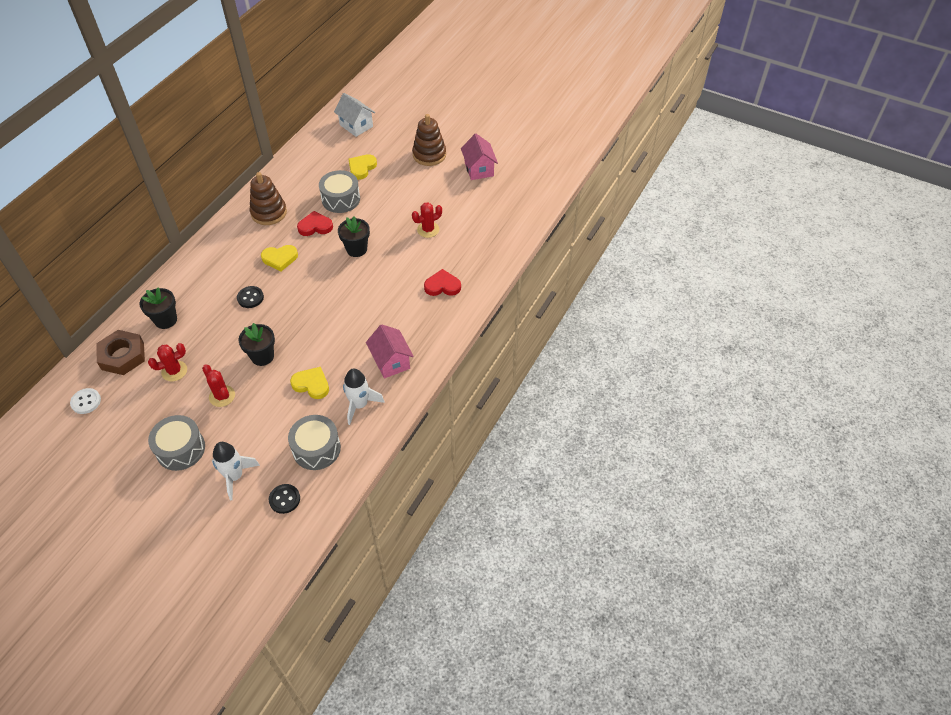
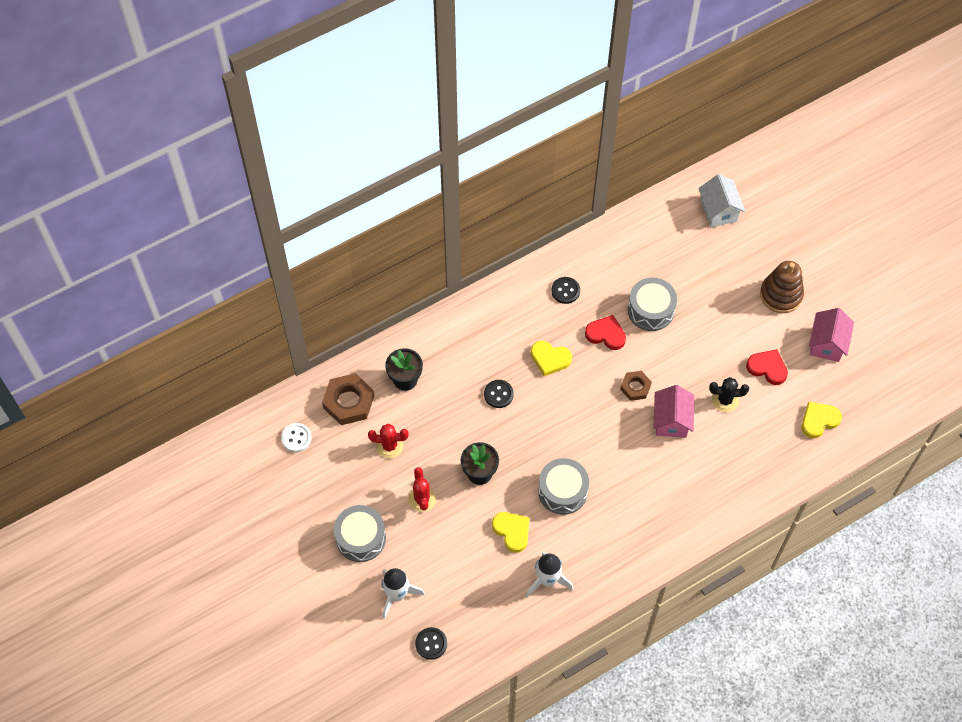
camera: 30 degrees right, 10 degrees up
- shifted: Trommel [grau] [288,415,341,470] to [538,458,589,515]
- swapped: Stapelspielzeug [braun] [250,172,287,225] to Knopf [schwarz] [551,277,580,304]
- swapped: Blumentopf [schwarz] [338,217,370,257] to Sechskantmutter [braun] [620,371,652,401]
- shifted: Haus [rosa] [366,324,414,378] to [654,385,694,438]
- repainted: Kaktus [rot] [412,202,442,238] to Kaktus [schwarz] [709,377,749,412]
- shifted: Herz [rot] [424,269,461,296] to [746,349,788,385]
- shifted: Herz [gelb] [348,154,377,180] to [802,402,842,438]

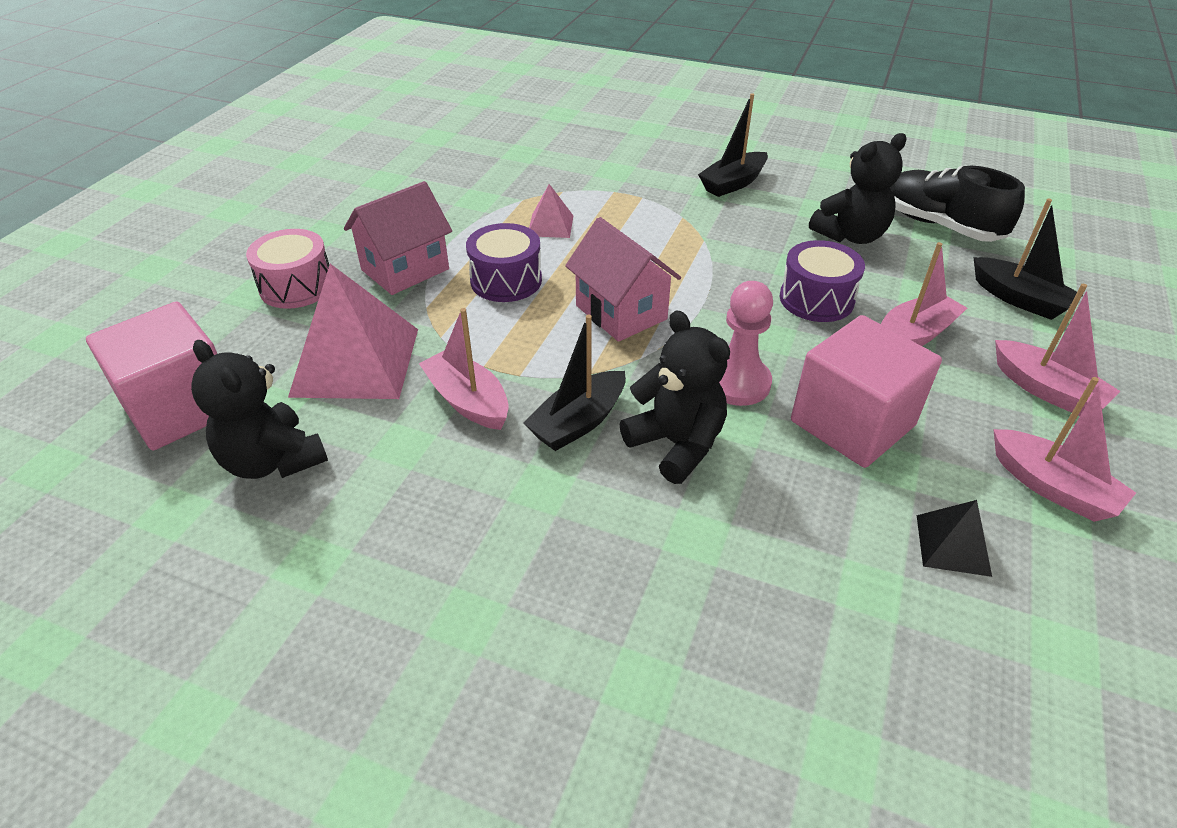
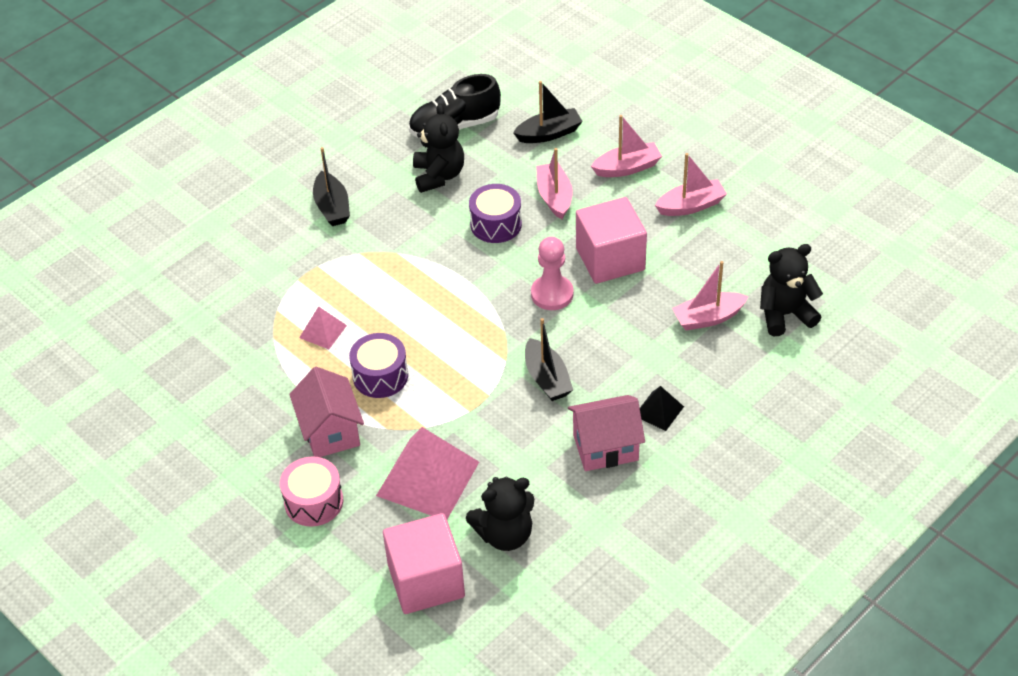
camera: 65 degrees left, 5 degrees up
- shifted: Haus [rosa] [565,217,681,342] to [568,395,645,471]
- shifted: Pyramide [schwarz] [917,500,992,577] to [640,386,684,431]
- shifted: Boot [rosa] [419,308,509,430] to [672,261,749,330]
- shifted: Teddybär [schwarz] [620,310,730,484] to [760,244,823,336]

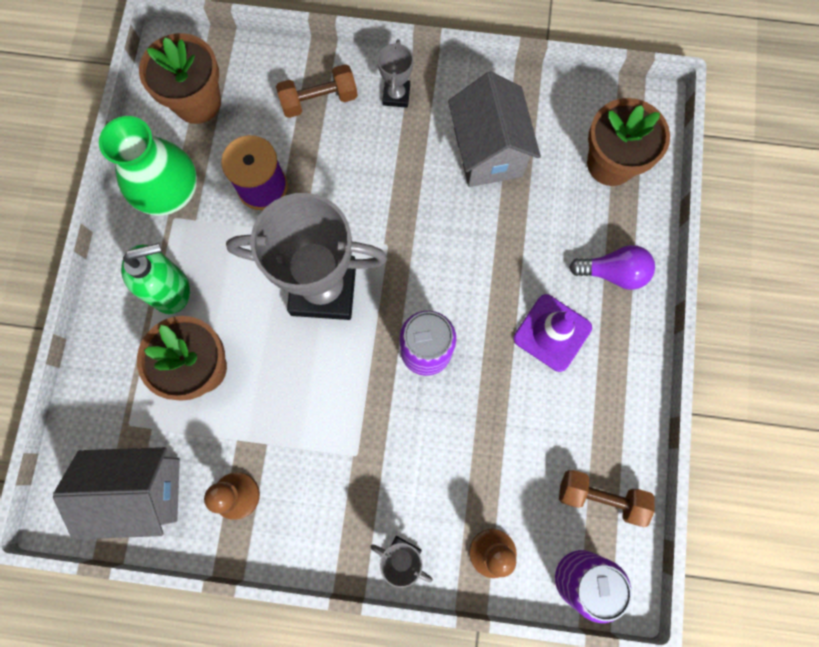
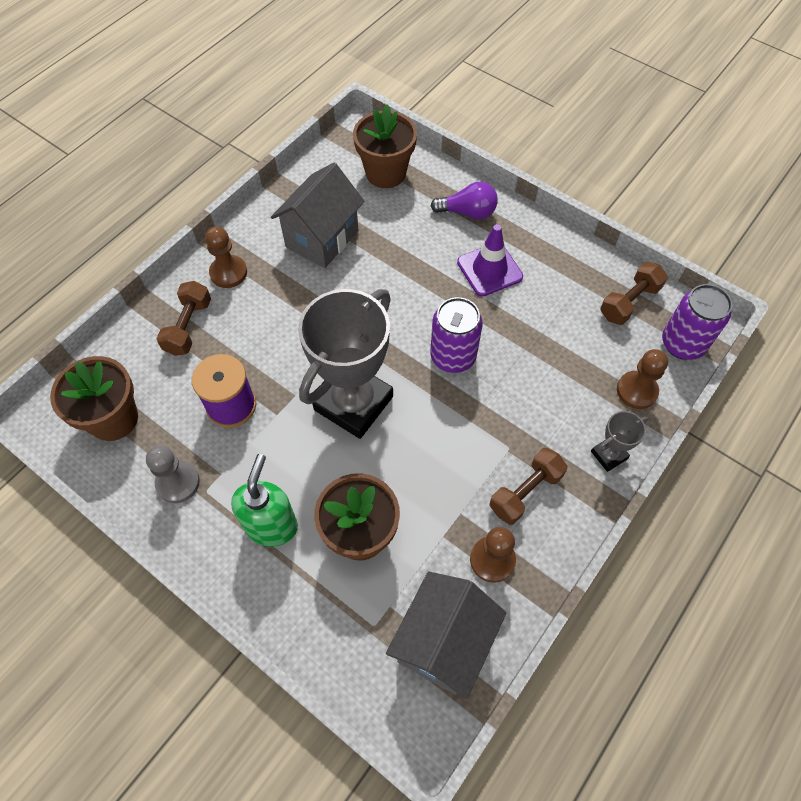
camera: 60 degrees left, 15 degrees down
- swapped: Vase [grün] [99,116,197,216] to Bauer [grau] [146,445,200,503]
- swapped: Pokal [grau] [377,39,413,108] to Bauer [braun] [205,227,247,288]
- rotated: Haus [grau] [448,72,541,187] = [271,162,364,268] 75 degrees counterclockwise
- rotated: Glühbirne [lila] [569,245,655,290] = [431,182,498,219] 60 degrees clockwise
- new: Hantel [braun] [489,448,568,525]

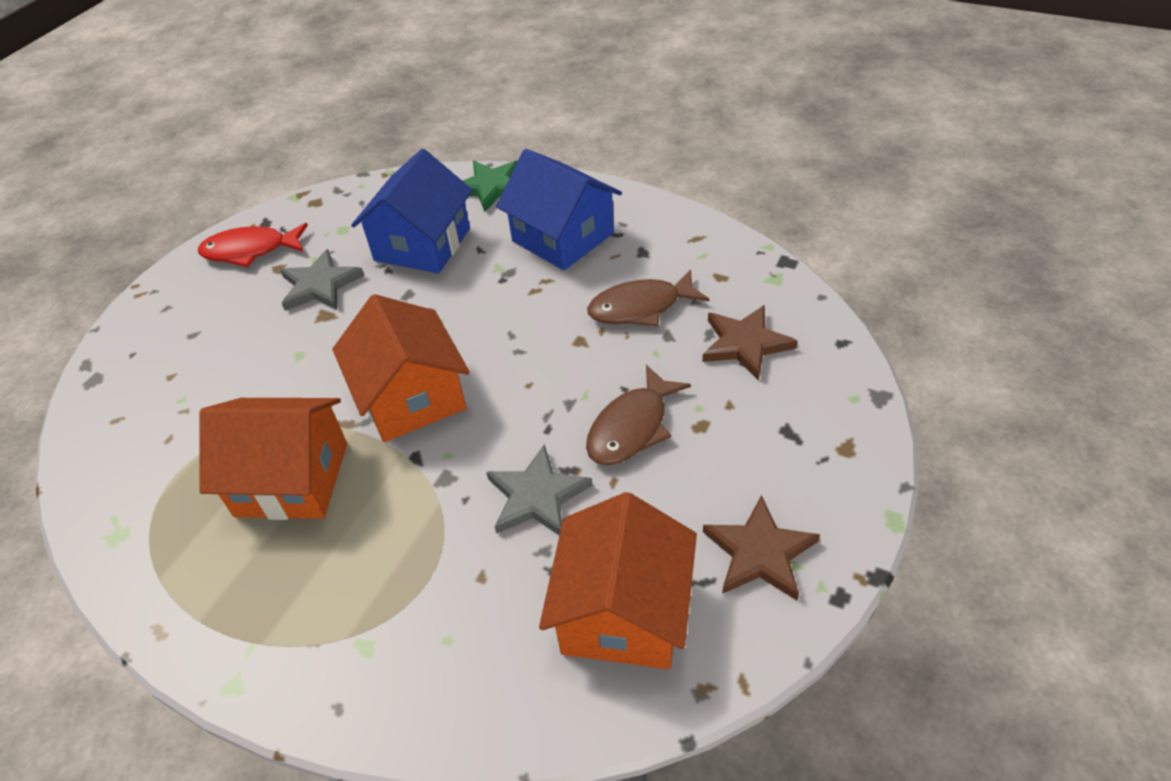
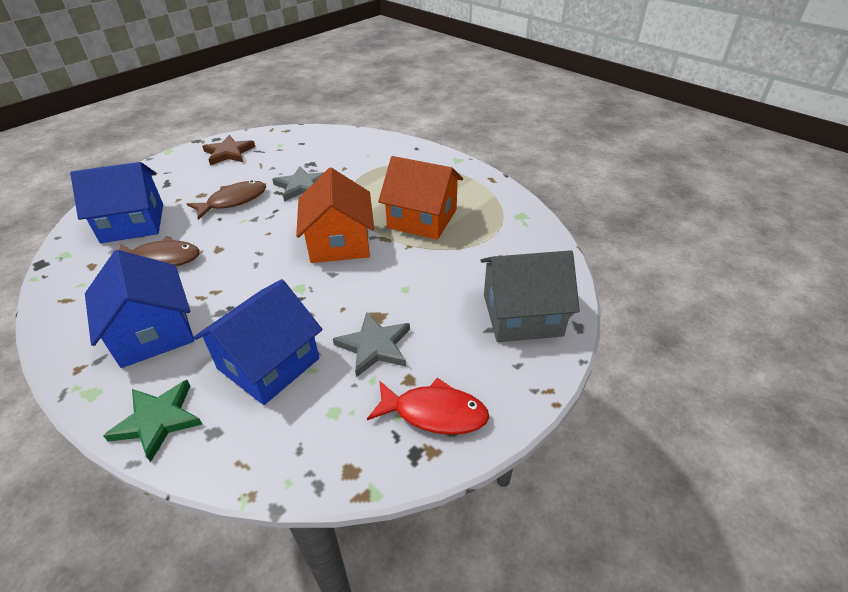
camera: 165 degrees left, 5 degrees down
- swapped: Stern [braun] [702,305,797,381] to Haus [blau] [70,162,163,243]
- new: Haus [grau] [480,250,580,342]
- gone: Haus [orange] [539,492,697,669]

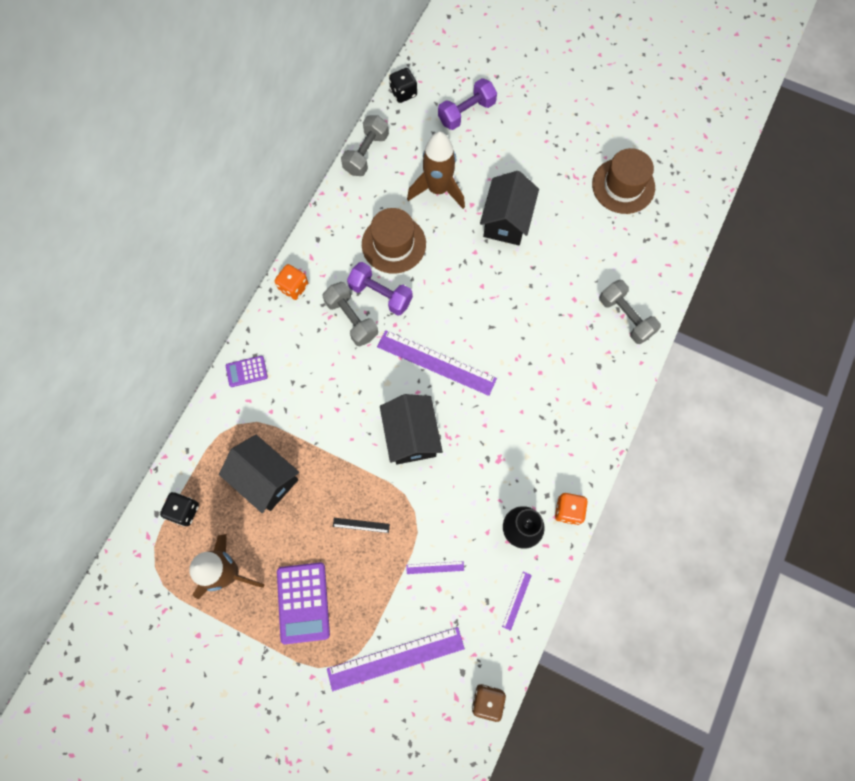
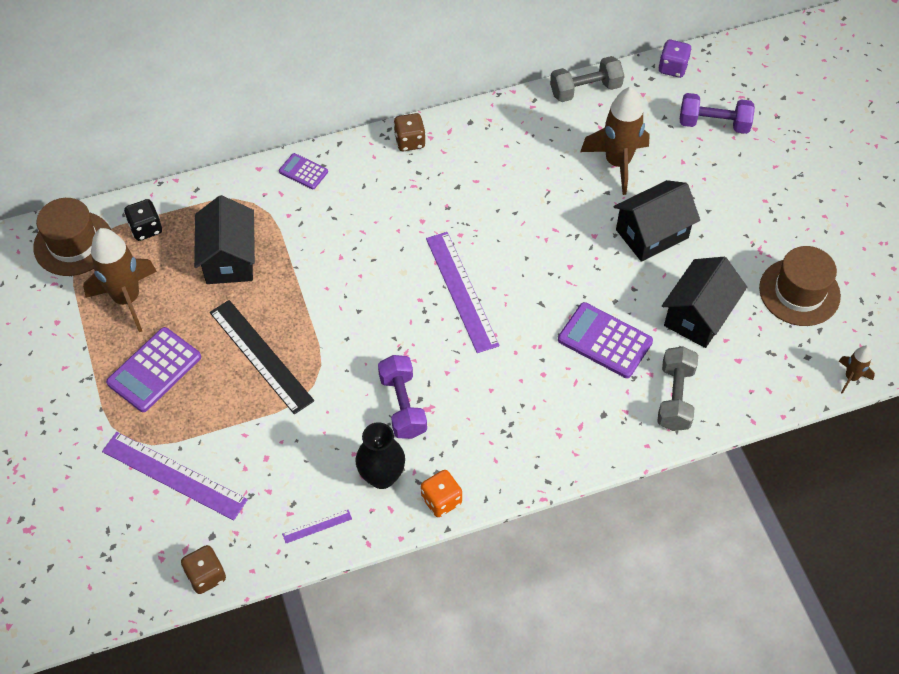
camera: 45 degrees right, 15 degrees down
- shifted: Hut [braun] [362,208,426,274] to [33,198,111,276]
- scaled: Lineal [schwarz] [333,518,390,533] = [210,300,314,415] x2.31
- shifted: Hantel [lila] [347,262,413,316] to [378,355,427,439]
- repainted: Spielwürfel [orange] [275,264,308,300] to Spielwürfel [braun] [394,113,426,151]
- new: Taschenrechner [lila] [558,302,653,378]
- repainted: Spielwürfel [schwarz] [389,68,417,103] to Spielwürfel [lila] [658,40,692,78]
- shifted: Haus [schwarz] [380,394,443,464] to [662,257,747,348]
- new: Rakete [braun] [839,346,875,394]
- gone: Hantel [grau] [323,282,378,346]
- gone: Lineal [lila] [406,561,464,574]

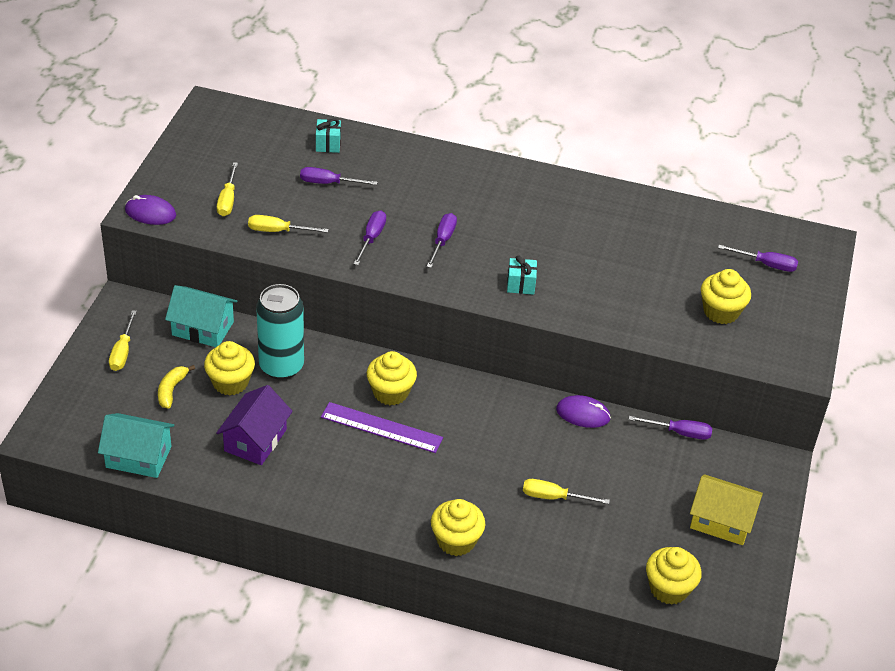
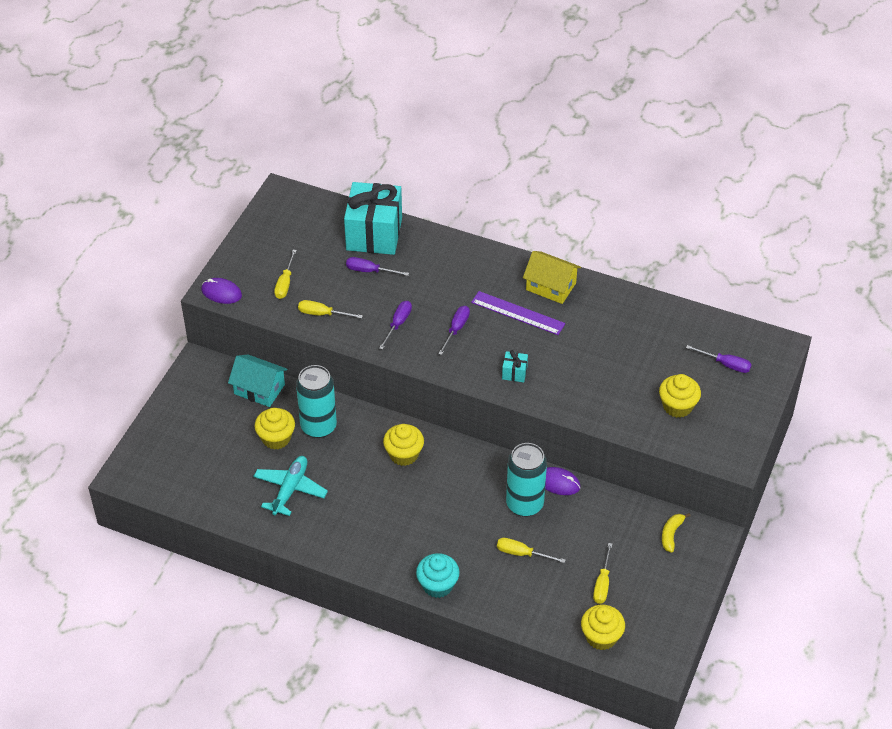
camera: 10 degrees right, 5 degrees up
- swapped: Haus [lila] [216,385,293,465] to Flugzeug [türkis] [253,456,328,516]
- scaled: Geschenk [türkis] [316,118,341,153] = [344,182,402,255] x2.49
- repainted: Muffin [gelb] [431,499,485,556] to Muffin [türkis] [416,553,460,598]
- shifted: Lineal [lila] [321,402,443,453] to [471,291,565,335]
- new: Dose [türkis] [506,443,547,517]
- shifted: Haus [gelb] [690,474,763,545] to [523,251,581,304]
- shifted: Schraubenzieher [gelb] [109,310,137,371] to [593,543,612,604]
- shifted: Banane [gelb] [158,365,195,409] to [662,513,690,553]
- gone: Haus [türkis] [98,413,174,478]
- gone: Schraubenzieher [lila] [629,416,712,440]

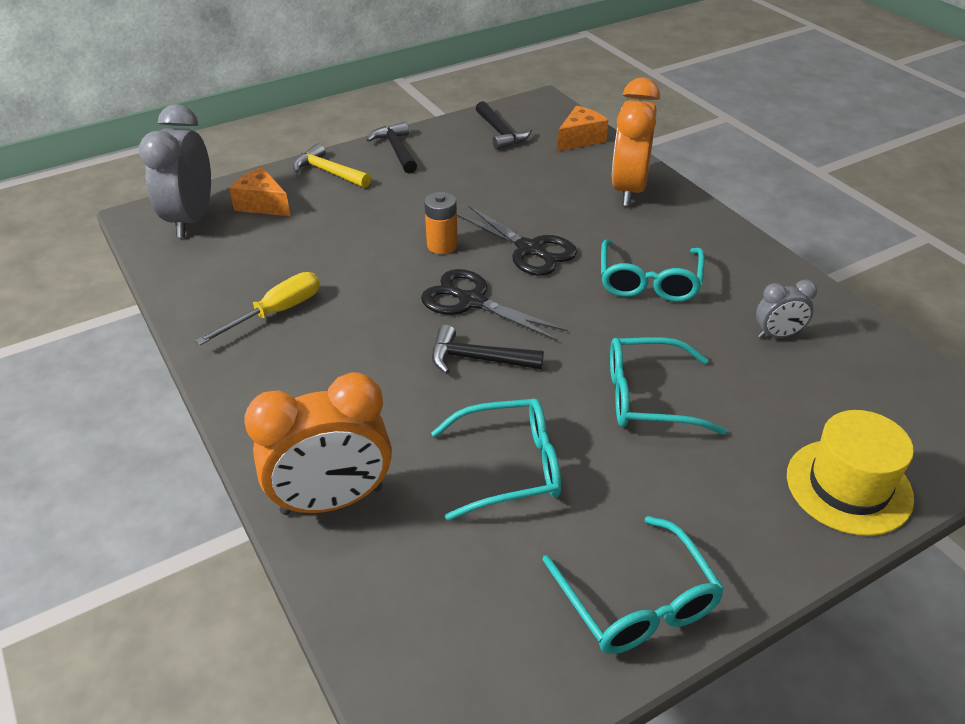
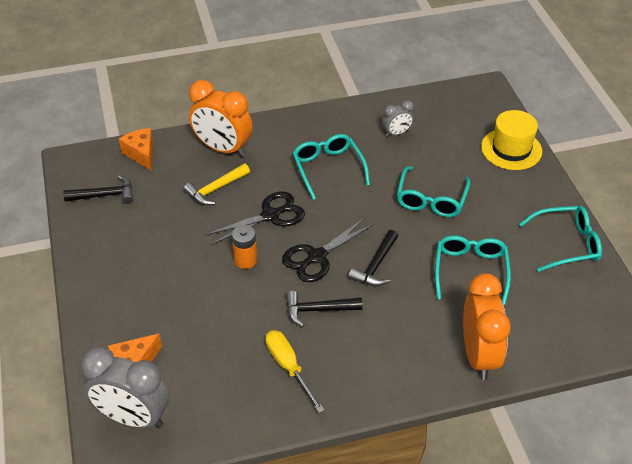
camera: 75 degrees left, 5 degrees up
- shifted: Hammer [gelb] [293,143,371,188] to [183,163,250,205]
- shifted: Hammer [schwarz] [366,122,417,174] to [286,291,362,327]
- rotated: Brille [türkis] [601,240,705,302] = [293,134,370,200] 135 degrees counterclockwise
- rotated: Wecker [grau] [756,280,817,338] = [382,100,414,137] 60 degrees clockwise

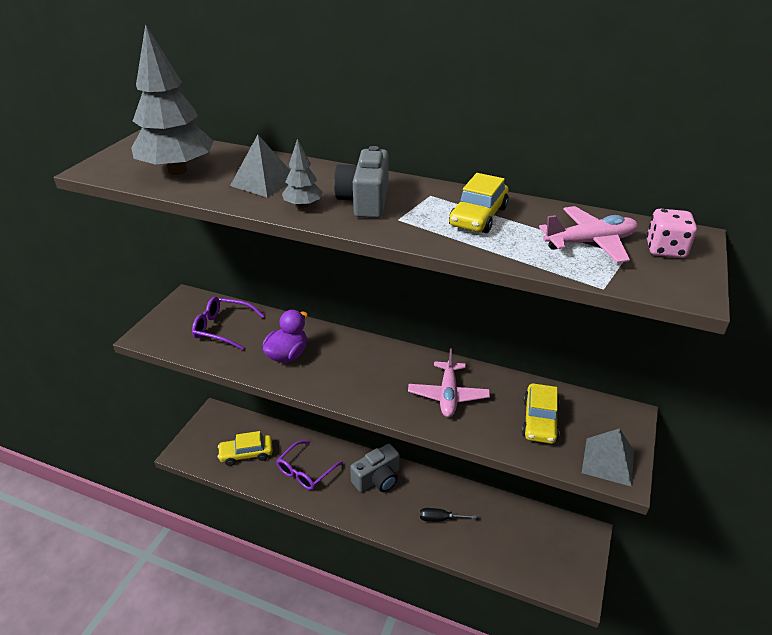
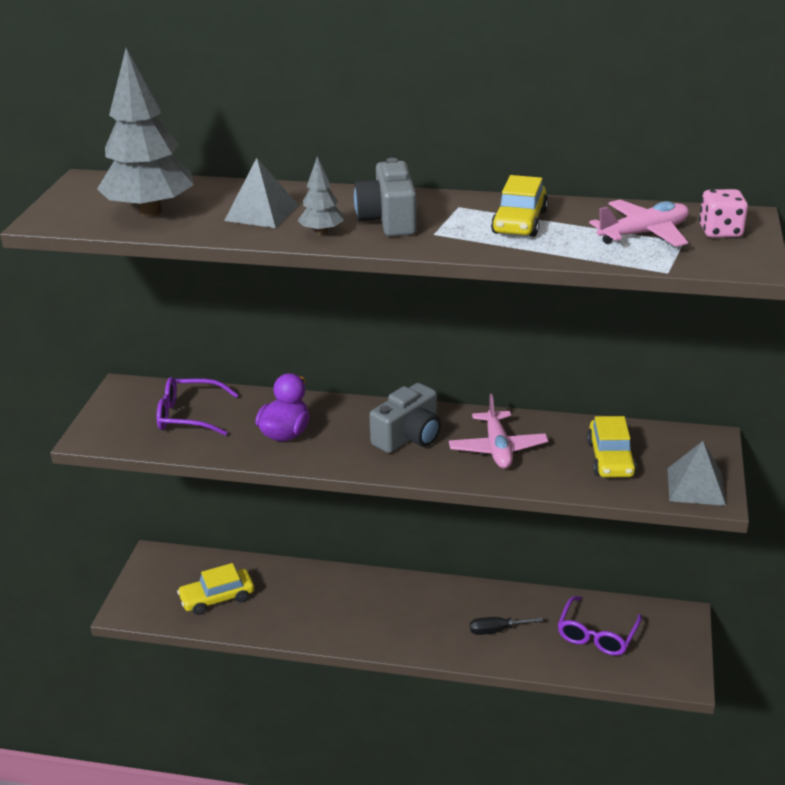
camera: 10 degrees left, 5 degrees down
- shifted: Kamera [grau] [350,444,399,492] to [369,383,441,453]
- shifted: Brille [lila] [276,440,343,490] to [558,596,642,656]

